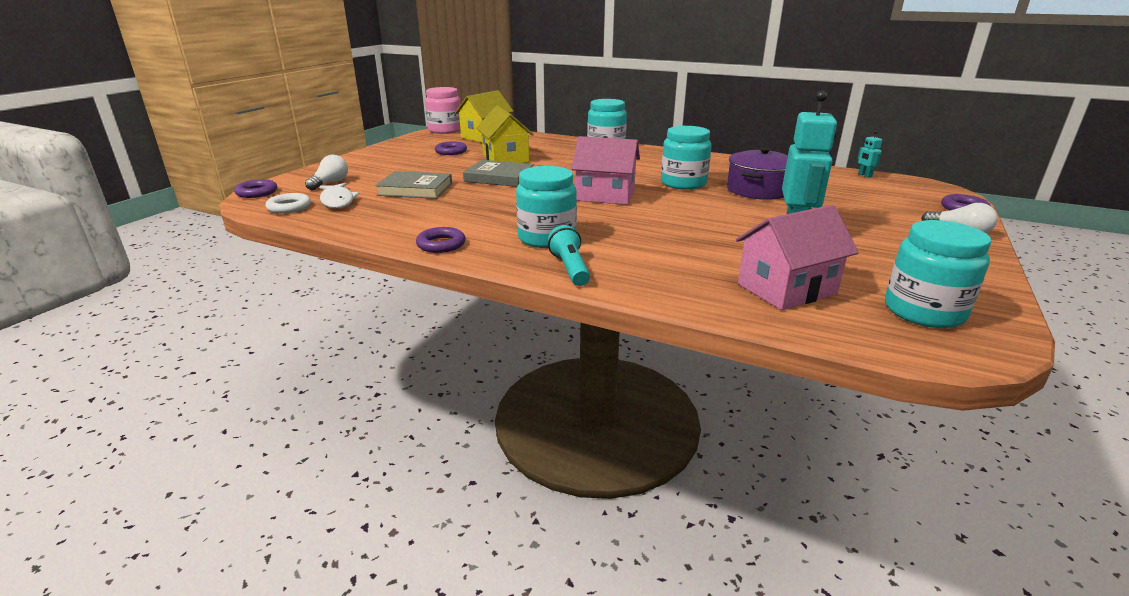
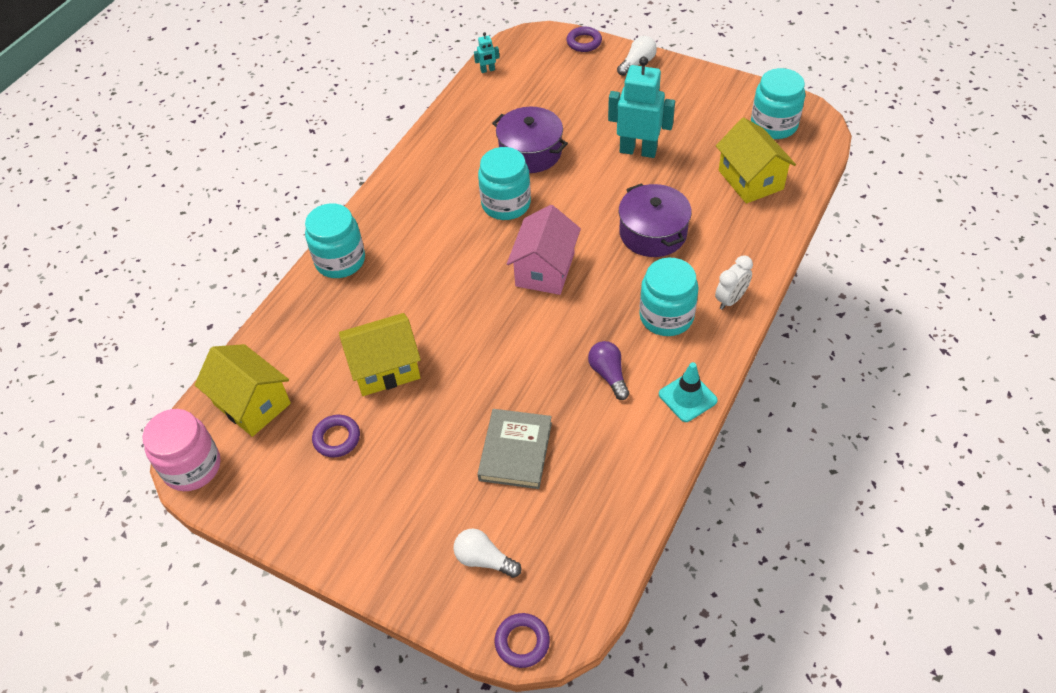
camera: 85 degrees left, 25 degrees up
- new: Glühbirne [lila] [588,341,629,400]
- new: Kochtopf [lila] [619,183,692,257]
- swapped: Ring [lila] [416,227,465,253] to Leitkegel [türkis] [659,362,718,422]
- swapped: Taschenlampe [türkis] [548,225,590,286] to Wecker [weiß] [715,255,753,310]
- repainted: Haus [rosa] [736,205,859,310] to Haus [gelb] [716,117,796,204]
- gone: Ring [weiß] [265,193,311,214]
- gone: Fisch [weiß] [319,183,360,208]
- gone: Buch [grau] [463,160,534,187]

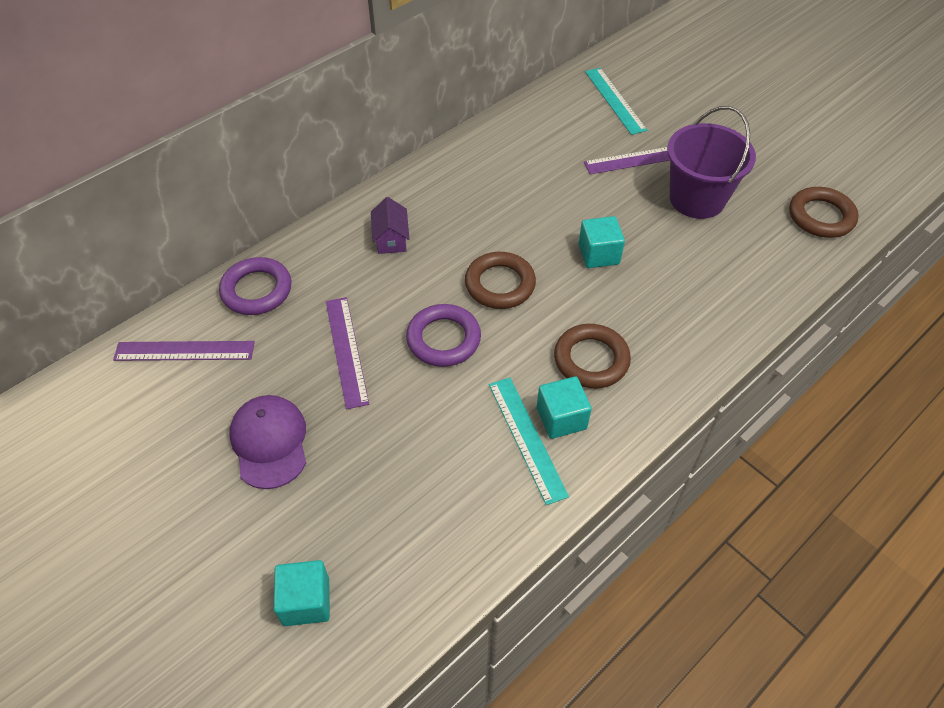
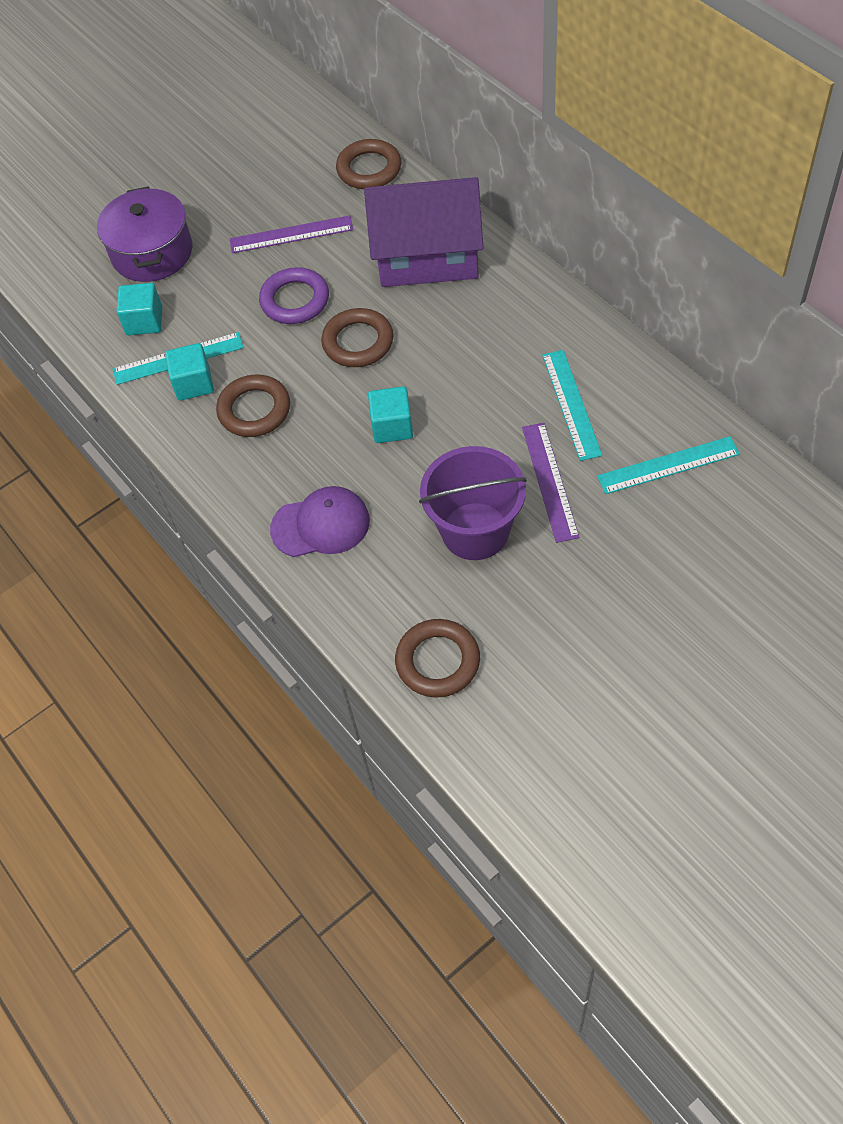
camera: 100 degrees right, 5 degrees up
- new: Kochtopf [lila] [97,187,192,282]
- shifted: Kubus [türkis] [273,560,330,626] to [117,283,162,335]
- shifted: Kappe [lila] [229,395,306,489] to [270,486,370,557]
- repainted: Ring [lila] [219,257,291,315] to Ring [braun] [336,139,401,189]
- scaled: Haus [lila] [371,197,409,254] = [364,177,484,287] x2.48
- new: Lineal [türkis] [542,350,602,461]
- gone: Lineal [lila] [113,341,255,361]

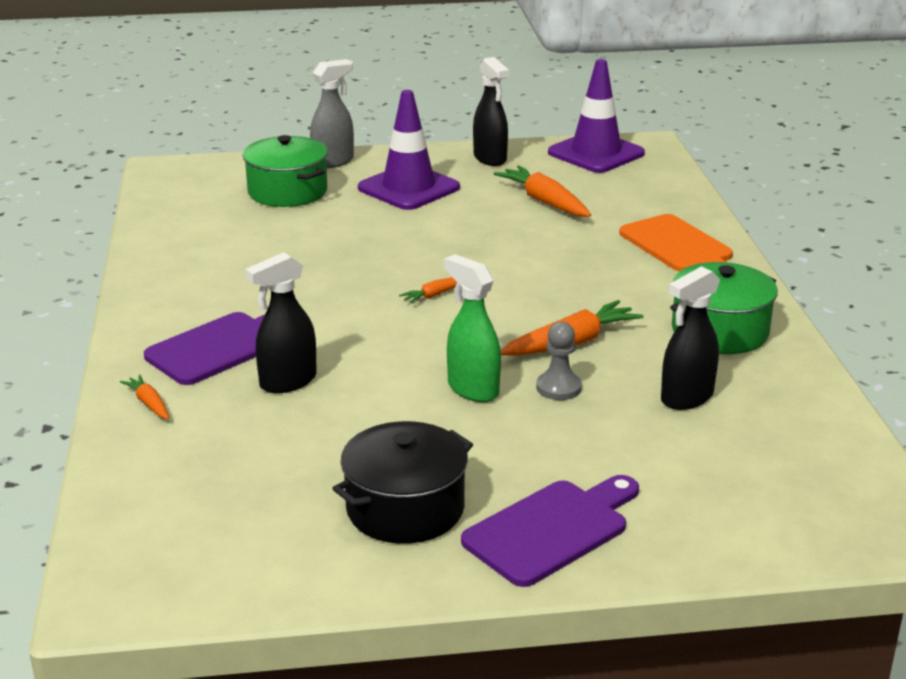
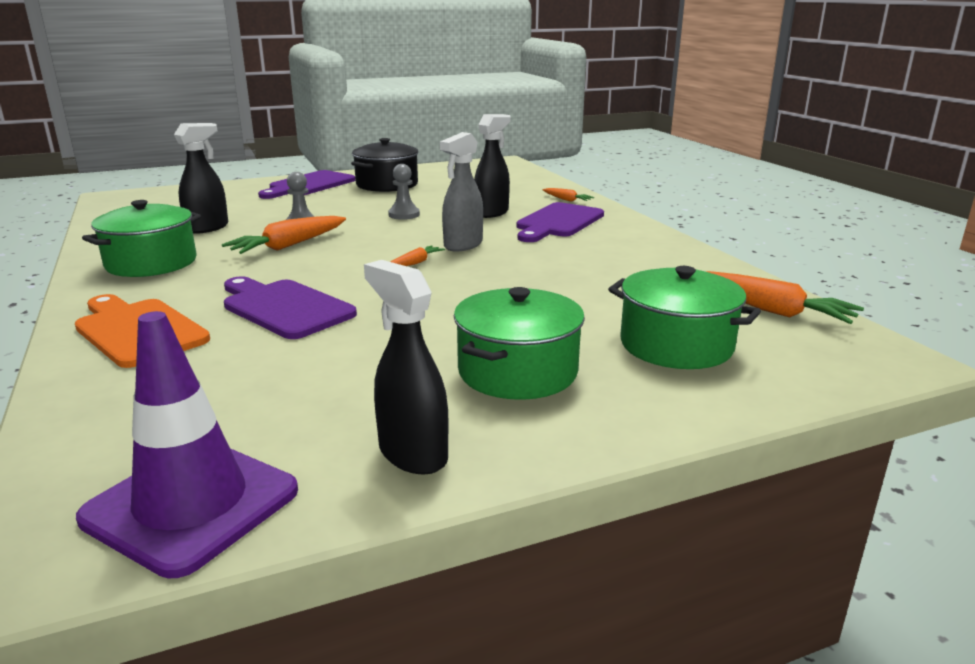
camera: 165 degrees right, 5 degrees down
- new: Schneidebrett [lila] [224,276,357,339]
- new: Bauer [grau] [388,164,420,220]
- shifted: Sprühflasche [grau] [310,59,354,168] to [440,132,483,251]
- swapped: Leitkegel [lila] [358,90,460,210] to Kochtopf [grün] [454,287,585,400]
- shifted: Karotte [orange] [494,165,591,217] to [707,271,864,324]
- gone: Sprühflasche [grün] [444,254,501,402]

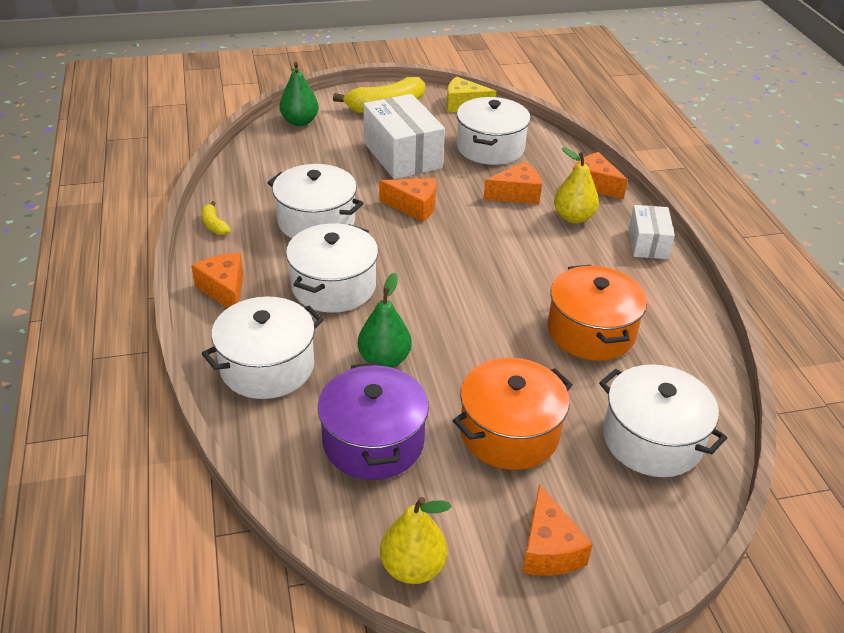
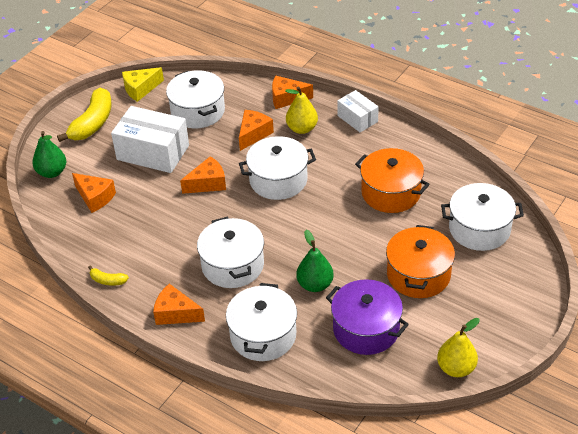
camera: 40 degrees left, 5 degrees up
- shifted: Käse [orange] [522,484,593,576] to [72,173,116,213]
- shifted: Kochtopf [weiß] [267,164,364,238] to [239,136,316,200]

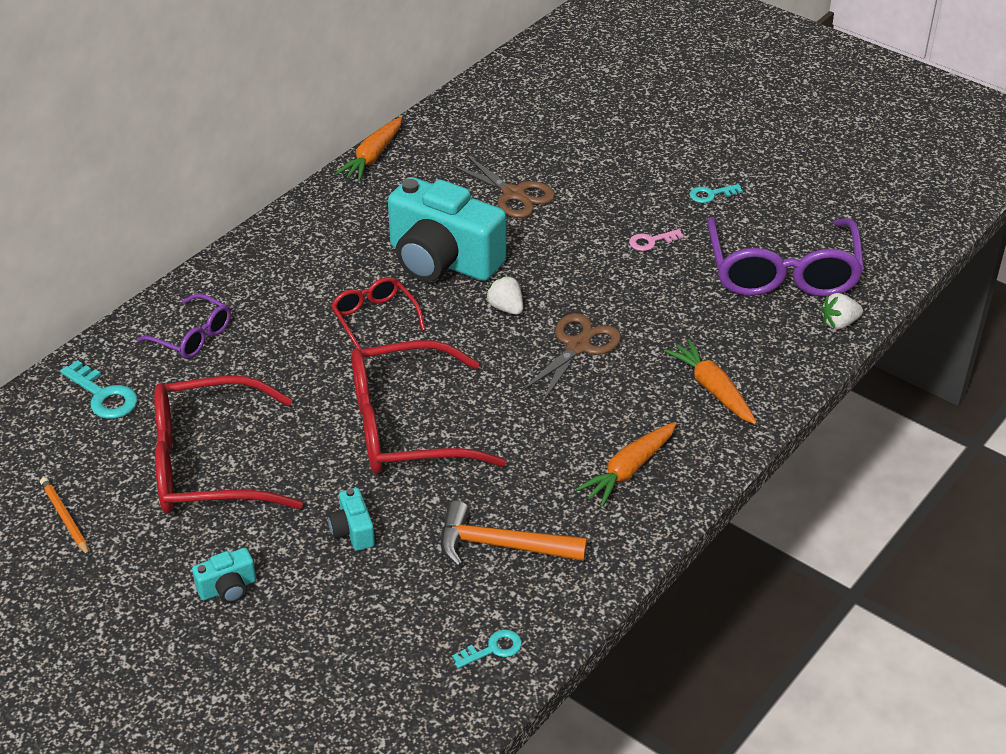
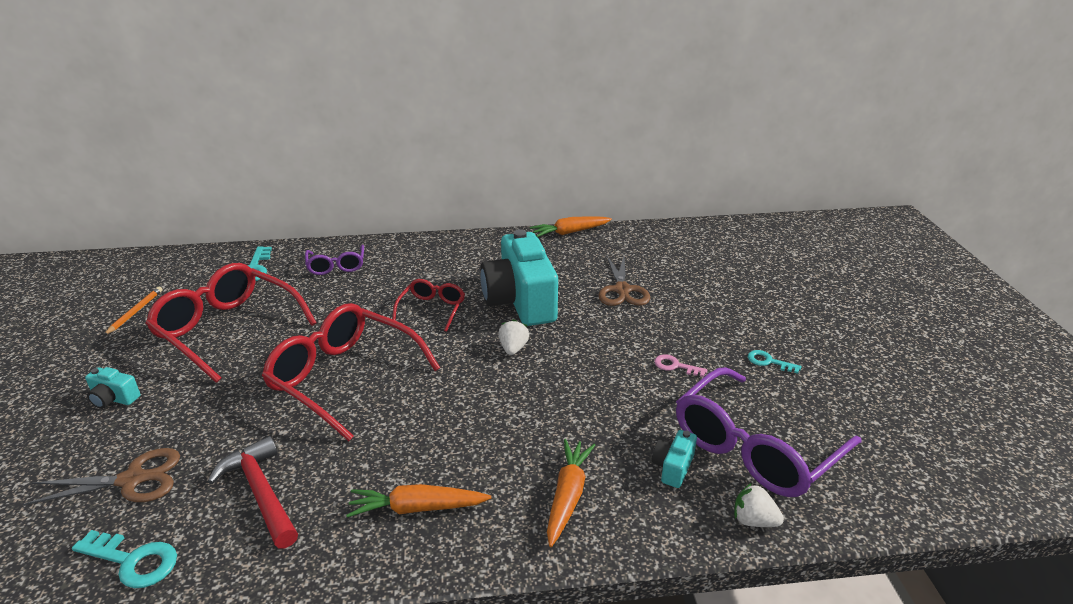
camera: 45 degrees right, 10 degrees down
- shifted: Schere [braun] [520,313,621,403] to [23,448,180,505]
- scaled: Schlüssel [türkis] [452,629,522,668] = [72,530,177,588] x1.59
- repainted: Hammer [orange] [441,501,587,567] to Hammer [rot] [208,436,298,548]
- shifted: Kamera [türkis] [328,488,375,551] to [652,430,697,488]

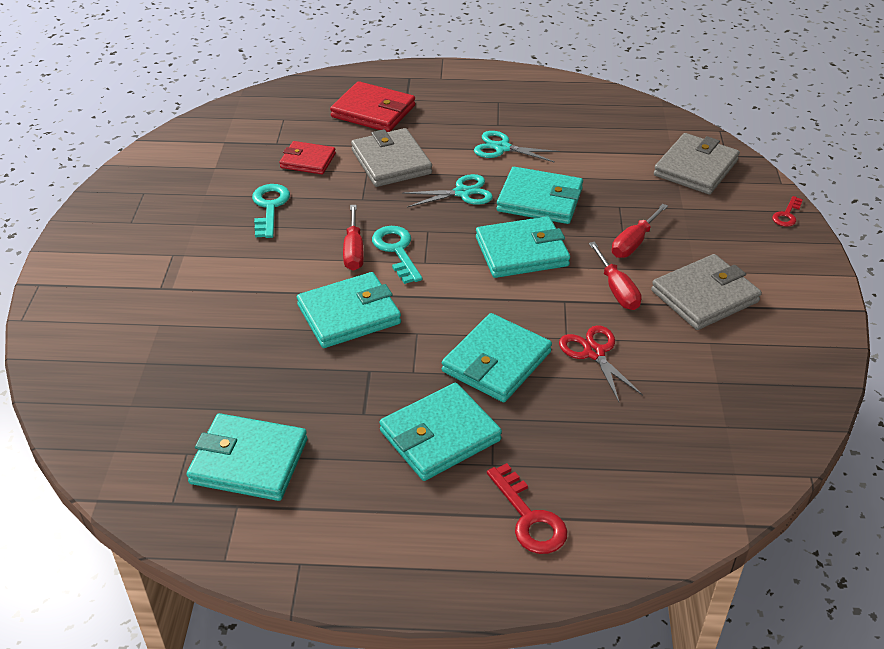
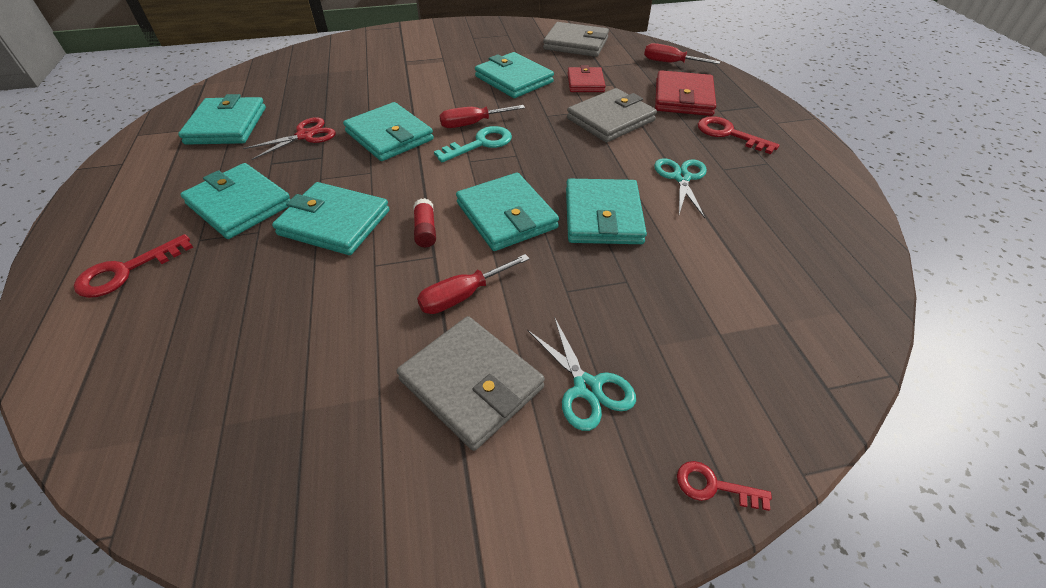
camera: 75 degrees right, 5 degrees up
- shifted: Schere [rot] [559,325,643,402] to [243,117,336,160]
- new: Klebestift [rot] [413,198,436,247]
- swapped: Schlüssel [türkis] [252,184,290,238] to Geldbörse [türkis] [475,52,554,98]
- shifted: Schere [türkis] [403,174,493,207] to [527,317,636,431]
- shifted: Geldbörse [grau] [654,133,740,195] to [543,22,609,57]
- shifted: Schraubenzieher [rot] [612,204,668,258] to [644,43,720,64]
- new: Schlüssel [rot] [698,116,779,154]

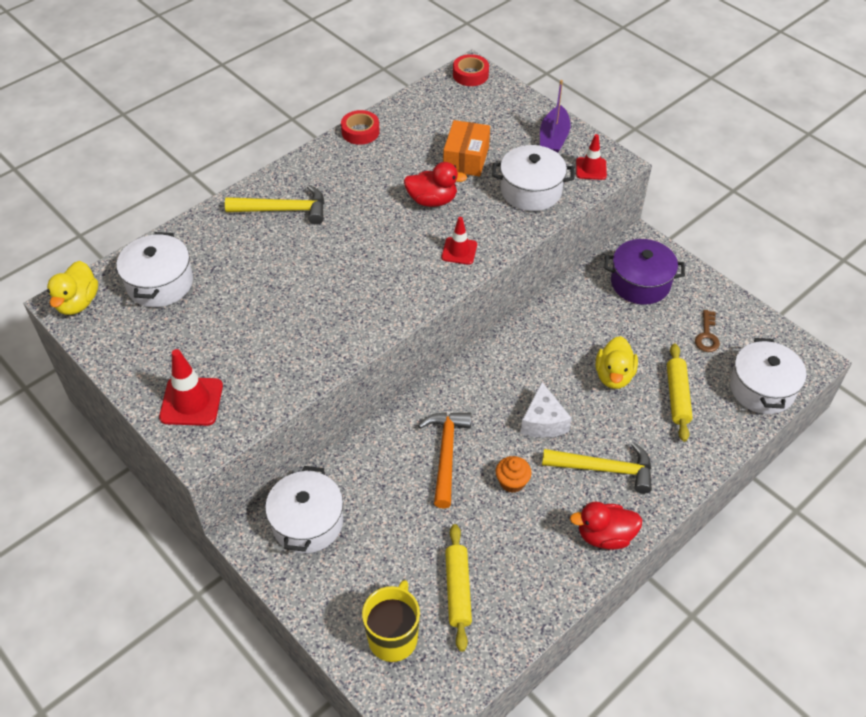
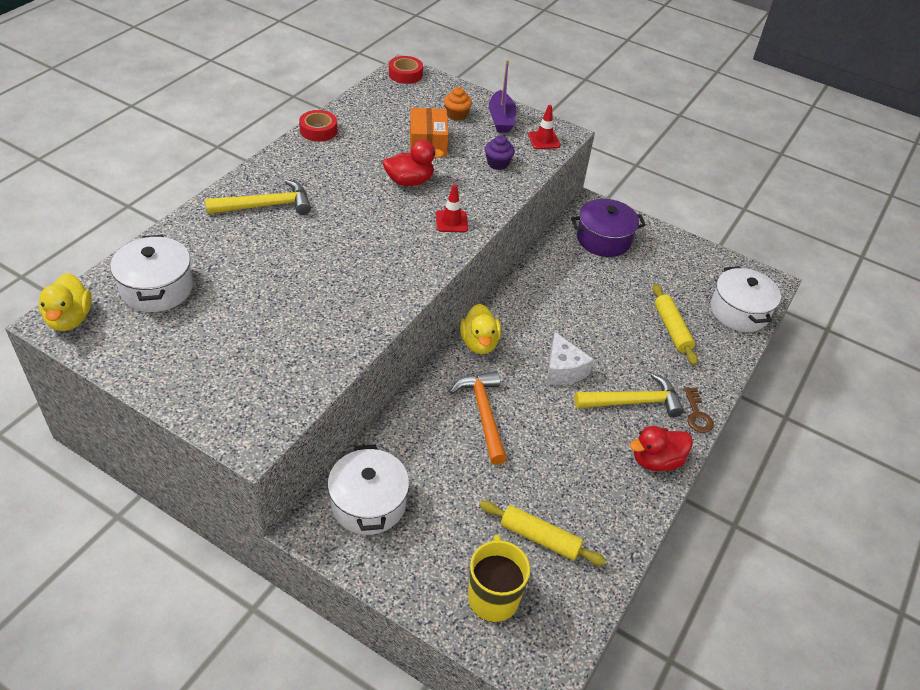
camera: 20 degrees left, 5 degrees down
- shifted: Muffin [orange] [496,456,532,493] to [444,87,472,121]
- shifted: Ente [gelb] [596,336,638,389] to [460,304,501,354]
- rotated: Nudelholz [gelb] [445,524,472,652] = [479,500,607,566] 45 degrees counterclockwise
- swapped: Kochtopf [weiß] [492,145,574,211] to Muffin [lila] [485,135,515,170]
- shifted: Schlüssel [braun] [695,310,720,352] to [684,387,714,433]
- gone: Leitkegel [rot] [159,349,223,426]

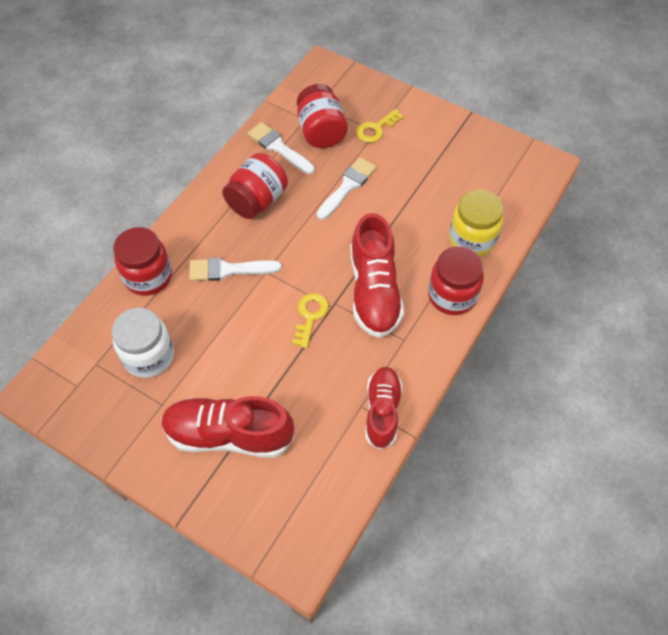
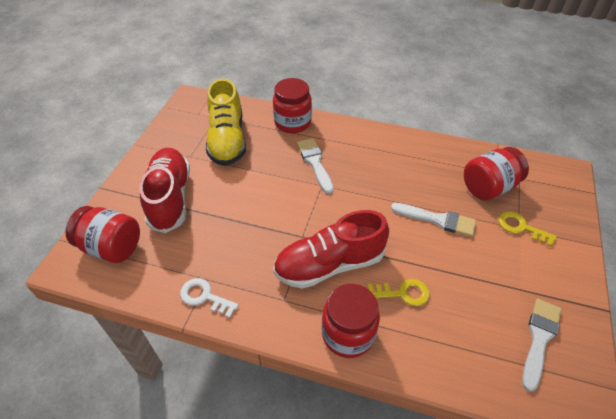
camera: 75 degrees right, 10 degrees down
- shifted: Einmachglas [rot] [222,153,288,219] to [66,206,140,263]
- swapped: Schuh [rot] [365,367,402,450] to Schlüssel [weiß] [180,278,239,318]
- swapped: Einmachglas [weiß] [112,308,174,378] to Schuh [gelb] [206,79,246,166]
- shifted: Schlüssel [gelb] [292,293,329,348] to [367,279,430,306]
- shifted: Pinsel [weiß] [247,122,315,174] to [522,299,561,392]
- gone: Einmachglas [gelb] [449,189,503,256]

